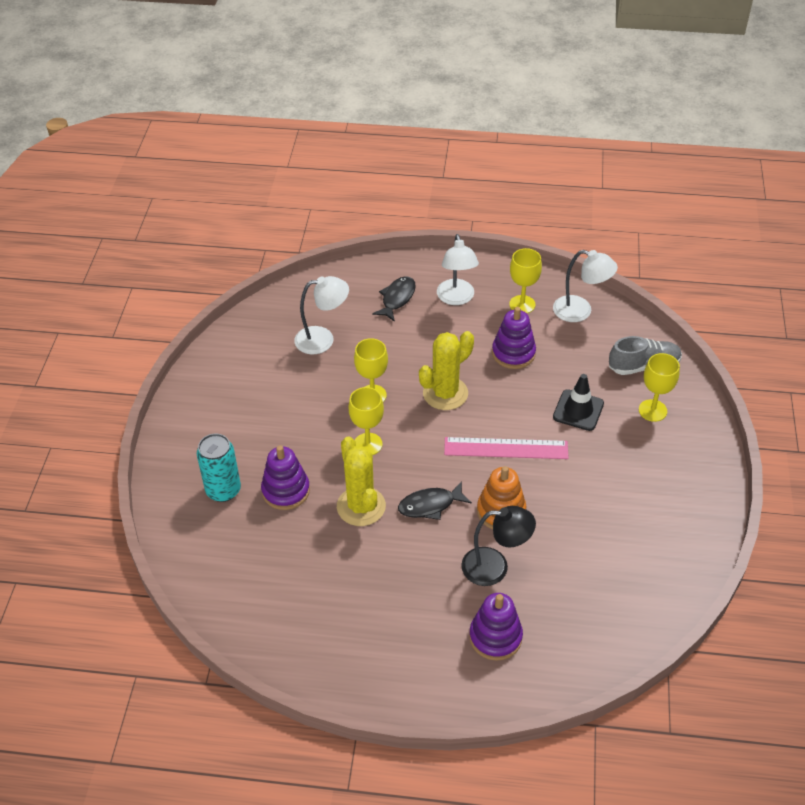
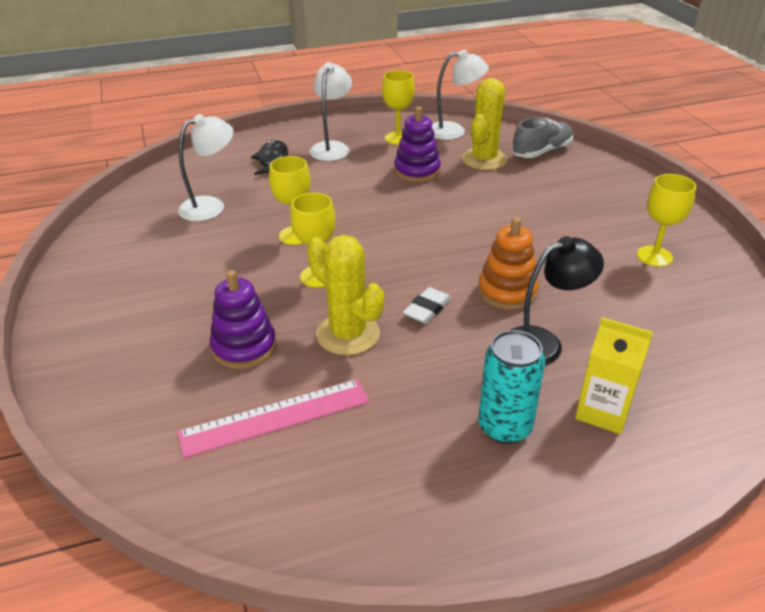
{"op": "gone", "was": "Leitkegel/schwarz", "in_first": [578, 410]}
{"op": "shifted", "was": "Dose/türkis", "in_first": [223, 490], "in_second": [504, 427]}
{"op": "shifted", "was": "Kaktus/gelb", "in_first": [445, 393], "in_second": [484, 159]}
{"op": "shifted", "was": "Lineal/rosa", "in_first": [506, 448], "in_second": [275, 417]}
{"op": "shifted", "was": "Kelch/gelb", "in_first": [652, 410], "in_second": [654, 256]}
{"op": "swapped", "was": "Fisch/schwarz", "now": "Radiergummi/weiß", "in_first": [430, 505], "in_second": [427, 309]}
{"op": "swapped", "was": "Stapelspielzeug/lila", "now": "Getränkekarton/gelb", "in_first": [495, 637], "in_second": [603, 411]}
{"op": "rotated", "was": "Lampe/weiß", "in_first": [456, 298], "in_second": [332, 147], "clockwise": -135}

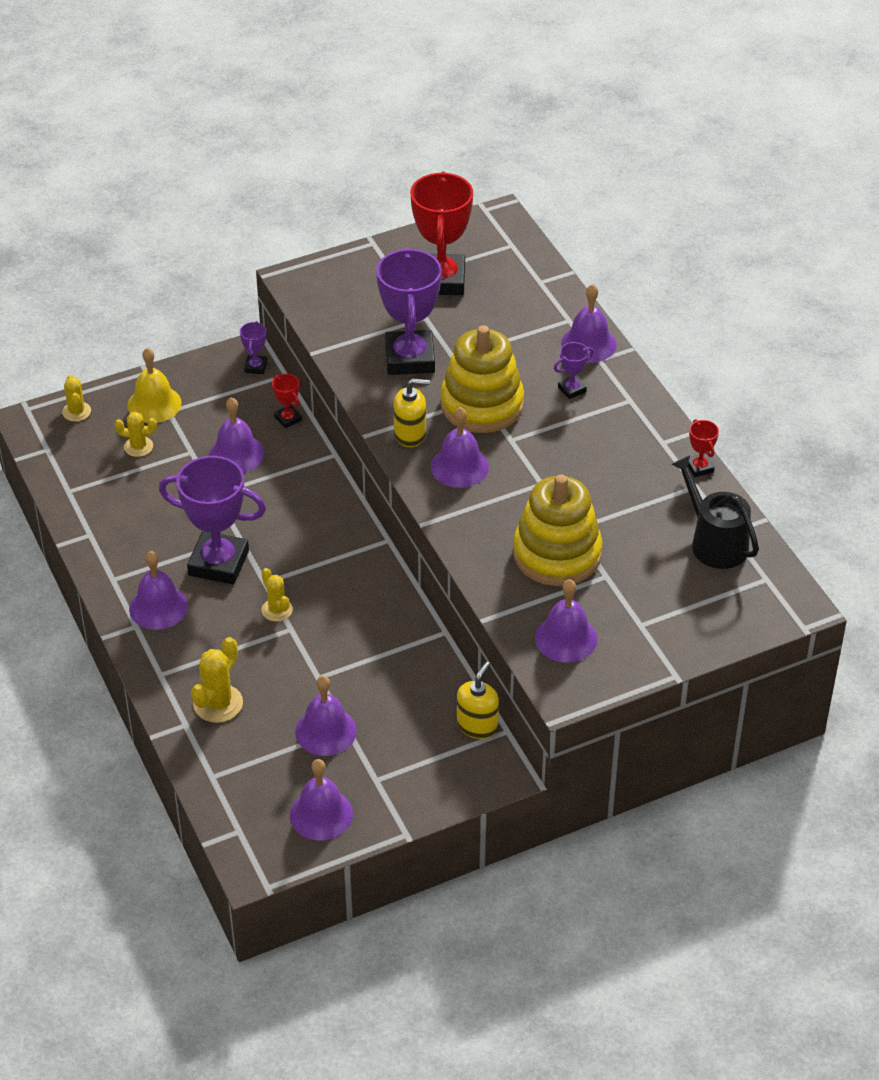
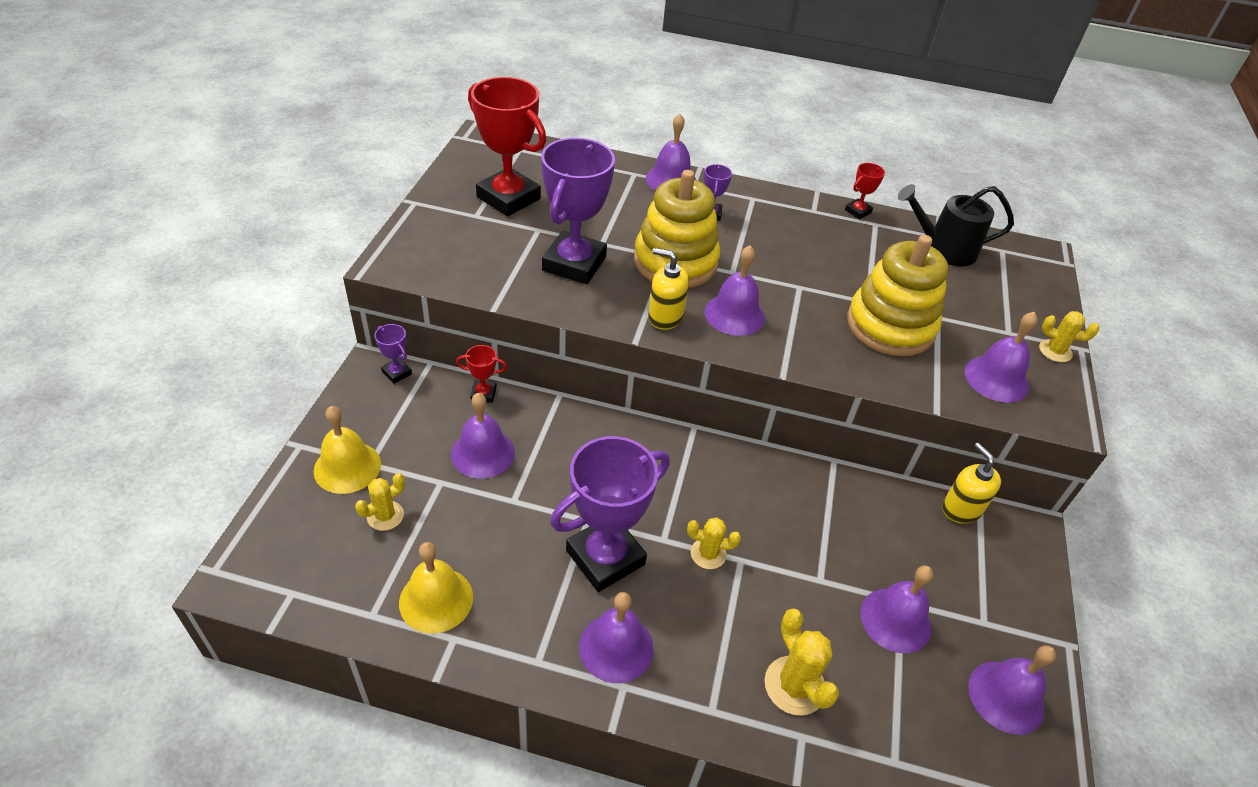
{"op": "new", "now": "Glocke/gelb", "in_second": [436, 599]}
{"op": "shifted", "was": "Kaktus/gelb", "in_first": [76, 412], "in_second": [1055, 351]}
{"op": "rotated", "was": "Pokal/lila", "in_first": [410, 358], "in_second": [574, 263], "clockwise": 75}
{"op": "rotated", "was": "Seifenspender/gelb", "in_first": [410, 434], "in_second": [665, 317], "clockwise": -105}
{"op": "rotated", "was": "Pokal/rot", "in_first": [699, 468], "in_second": [858, 211], "clockwise": -60}

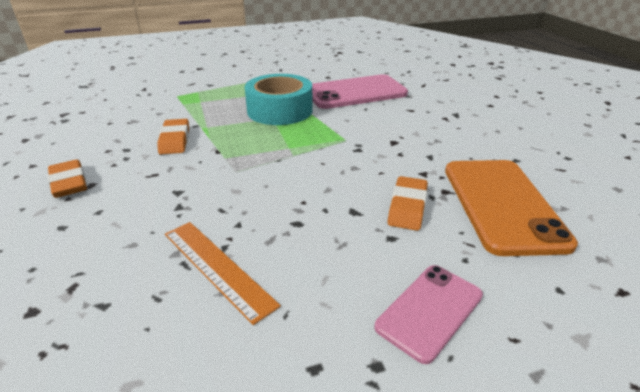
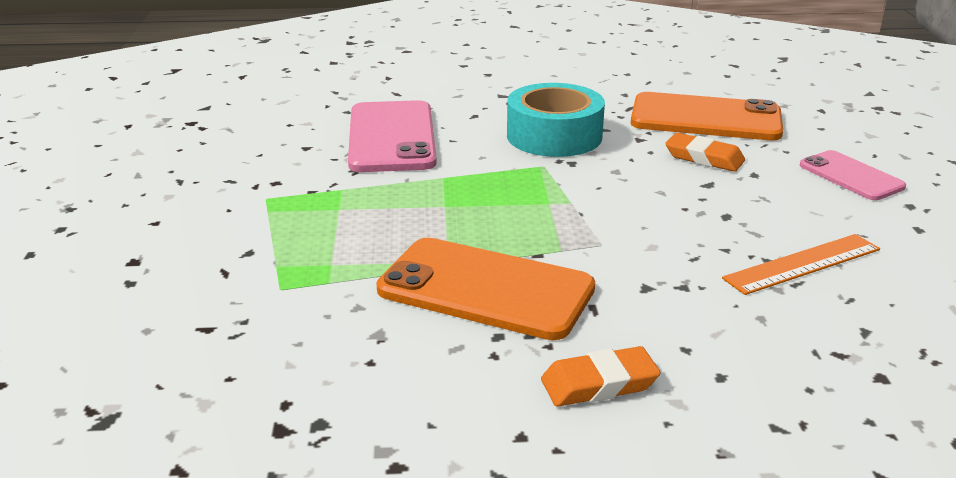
{"op": "shifted", "was": "Klebeband/türkis", "in_first": [280, 110], "in_second": [554, 136]}
{"op": "swapped", "was": "Radiergummi/orange", "now": "Handy/orange", "in_first": [174, 140], "in_second": [485, 289]}

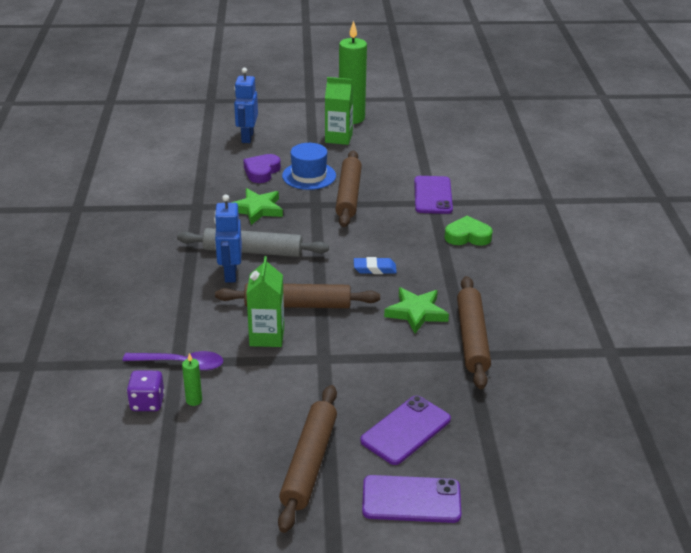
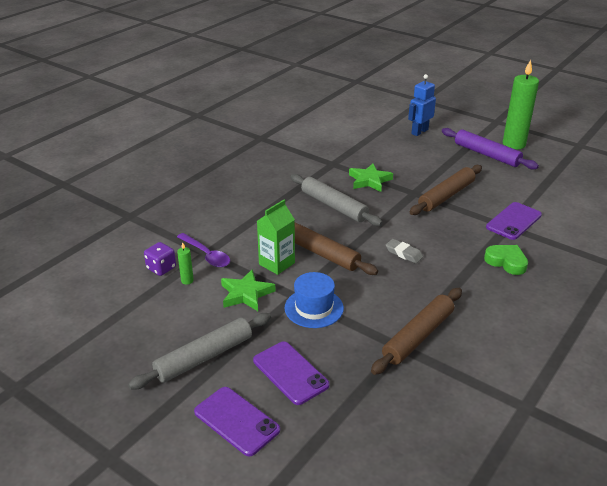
{"op": "gone", "was": "Roboter/blau", "in_first": [230, 274]}
{"op": "gone", "was": "Herz/lila", "in_first": [261, 172]}
{"op": "shifted", "was": "Hut/blau", "in_first": [309, 176], "in_second": [314, 308]}
{"op": "shifted", "was": "Stern/grün", "in_first": [416, 313], "in_second": [246, 294]}
{"op": "swapped", "was": "Getränkekarton/grün", "now": "Nudelholz/lila", "in_first": [338, 138], "in_second": [486, 154]}
{"op": "repainted", "was": "Nudelholz/braun", "now": "Nudelholz/grau", "in_first": [309, 463], "in_second": [204, 357]}
{"op": "repainted", "was": "Radiergummi/blau", "now": "Radiergummi/grau", "in_first": [374, 269], "in_second": [404, 253]}
{"op": "rotated", "was": "Handy/lila", "in_first": [405, 430], "in_second": [290, 373], "clockwise": 60}

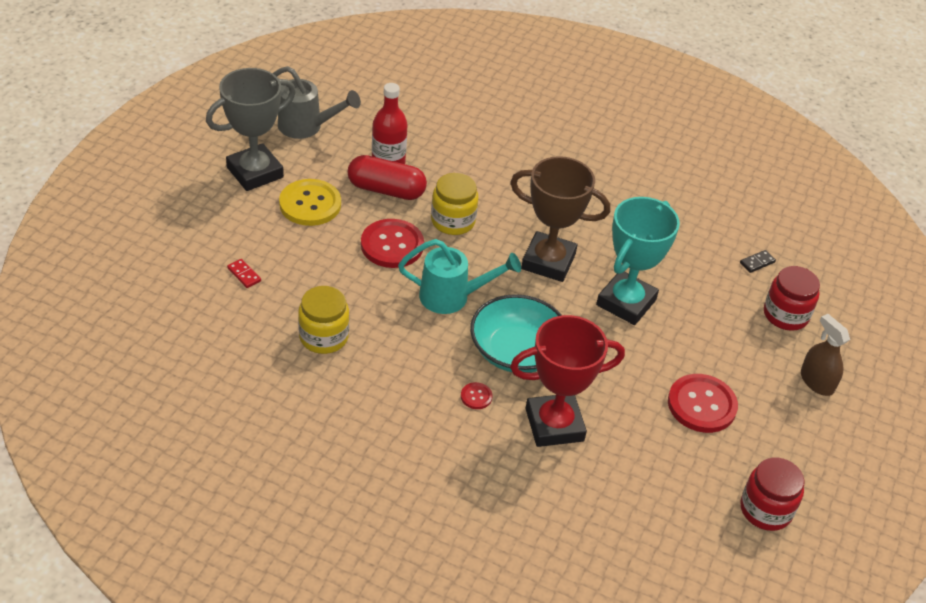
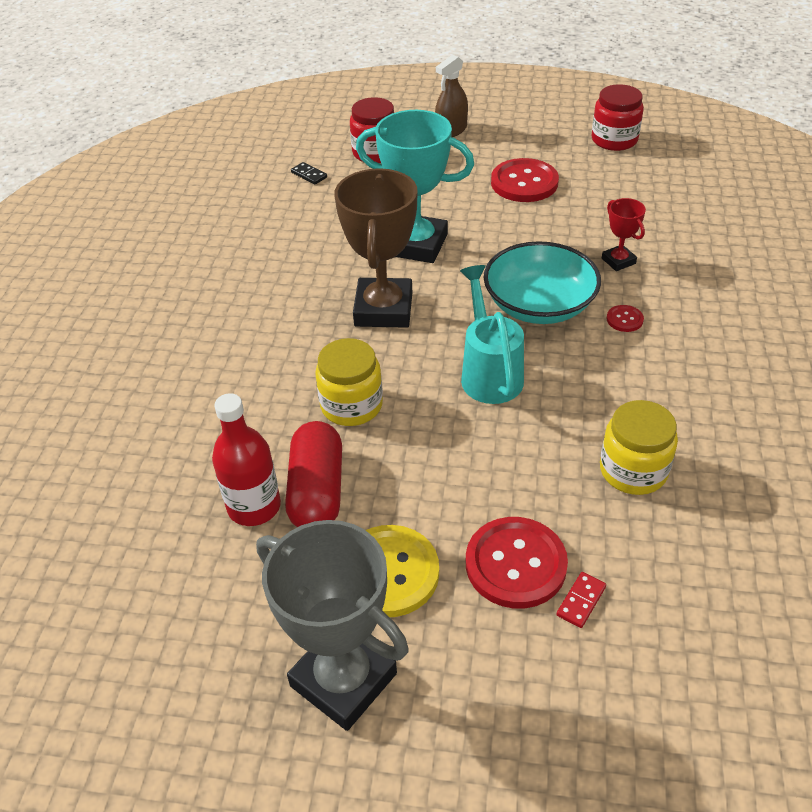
{"op": "gone", "was": "Gießkanne/grau", "in_first": [307, 127]}
{"op": "shifted", "was": "Knopf/rot", "in_first": [392, 245], "in_second": [515, 564]}
{"op": "scaled", "was": "Pokal/rot", "in_first": [554, 425], "in_second": [618, 261], "ratio": 0.48}

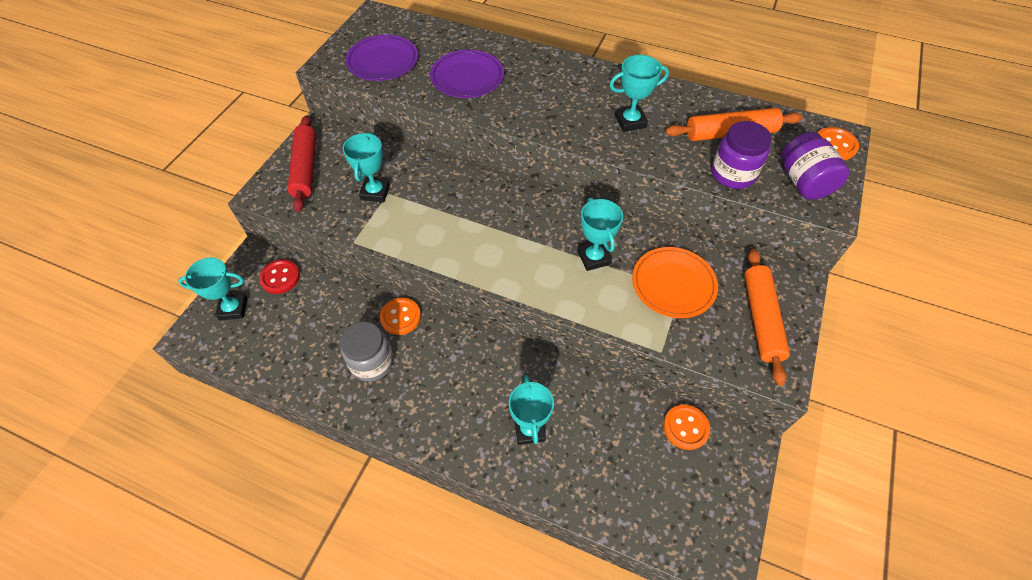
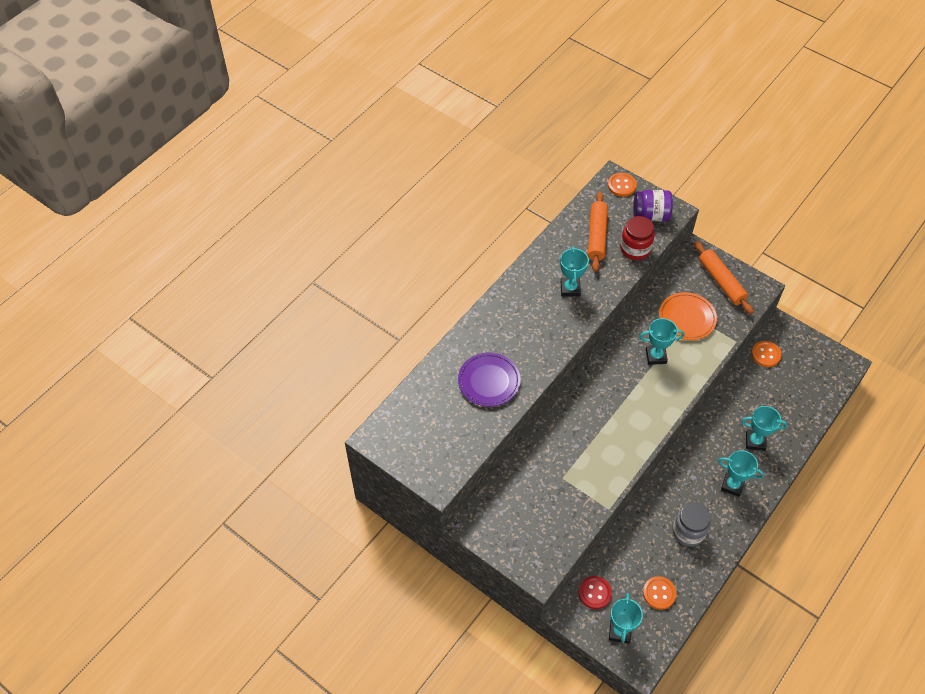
{"op": "gone", "was": "Nudelholz/rot", "in_first": [305, 168]}
{"op": "gone", "was": "Teller/lila", "in_first": [382, 61]}
{"op": "shifted", "was": "Pokal/türkis", "in_first": [375, 192], "in_second": [732, 485]}
{"op": "shifted", "was": "Knopf/orange", "in_first": [400, 317], "in_second": [659, 593]}
{"op": "repainted", "was": "Einmachglas/lila", "now": "Einmachglas/rot", "in_first": [732, 174], "in_second": [635, 249]}
{"op": "rotated", "was": "Nudelholz/orange", "in_first": [761, 319], "in_second": [721, 281], "clockwise": 45}

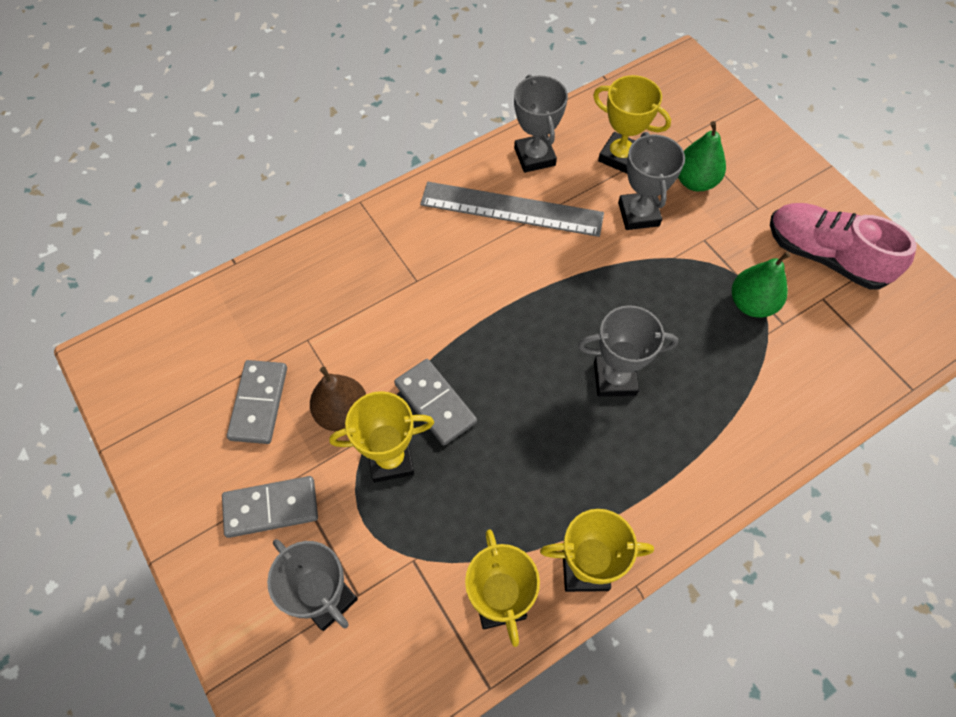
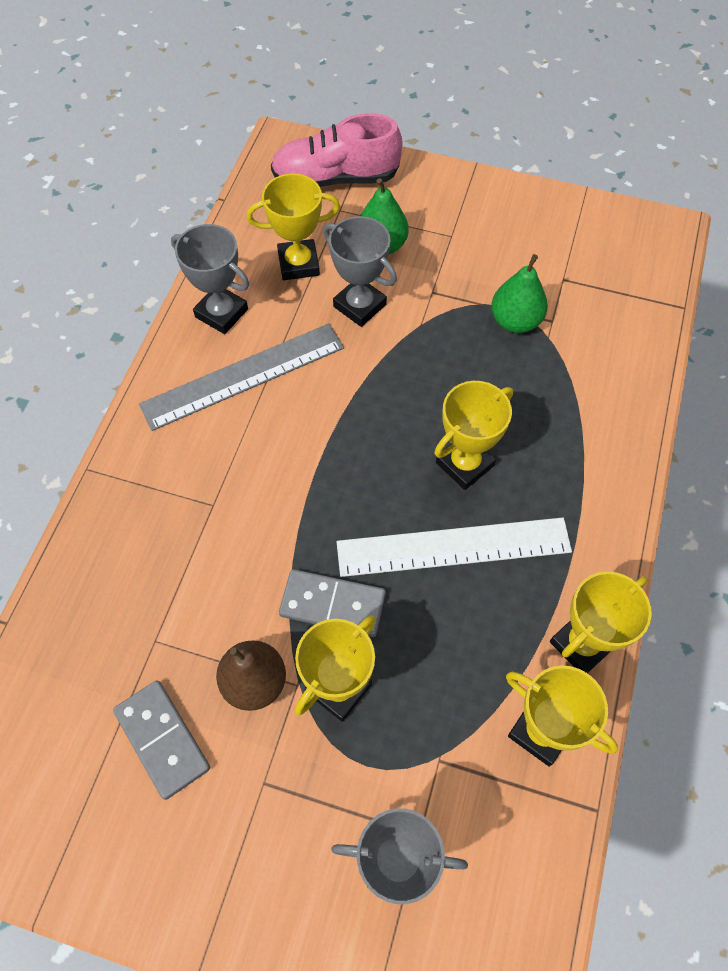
{"op": "gone", "was": "Dominostein/grau", "in_first": [271, 508]}
{"op": "new", "now": "Lineal/weiß", "in_second": [453, 547]}
{"op": "shifted", "was": "Schuh/rosa", "in_first": [825, 256], "in_second": [336, 178]}
{"op": "repainted", "was": "Pokal/grau", "now": "Pokal/gelb", "in_first": [614, 378], "in_second": [464, 464]}

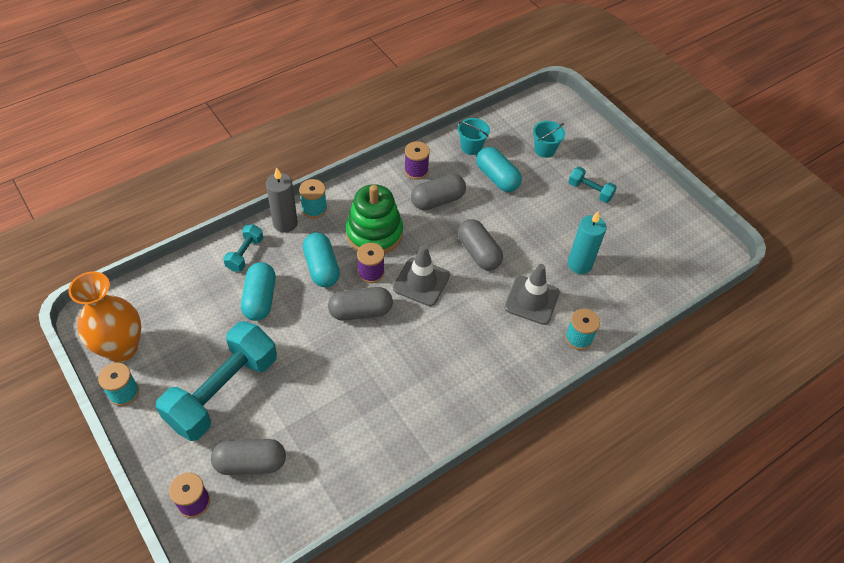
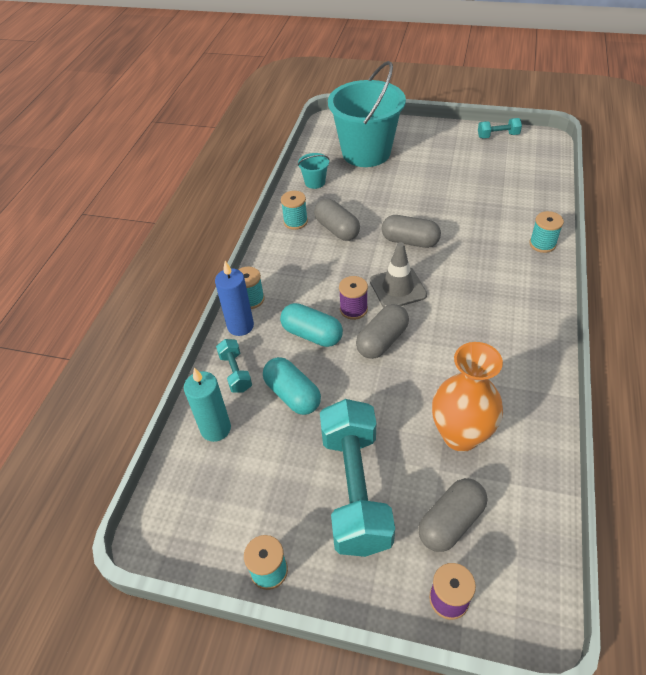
{"op": "gone", "was": "Stapelspielzeug/grün", "in_first": [374, 233]}
{"op": "gone", "was": "Kapsel/türkis", "in_first": [497, 178]}
{"op": "gone", "was": "Leitkegel/grau", "in_first": [532, 300]}
{"op": "shifted", "was": "Vase/orange", "in_first": [121, 348], "in_second": [460, 435]}
{"op": "shifted", "was": "Hantel/türkis", "in_first": [590, 191], "in_second": [498, 136]}
{"op": "shifted", "was": "Kerze/türkis", "in_first": [579, 264], "in_second": [216, 429]}
{"op": "repainted", "was": "Kerze/grau", "now": "Kerze/blau", "in_first": [285, 223], "in_second": [240, 326]}
{"op": "repainted", "was": "Garnrolle/lila", "now": "Garnrolle/türkis", "in_first": [416, 170], "in_second": [295, 222]}
{"op": "rotated", "was": "Kapsel/grau", "in_first": [437, 200], "in_second": [337, 229], "clockwise": -60}
{"op": "scaled", "was": "Eimer/türkis", "in_first": [544, 150], "in_second": [366, 153], "ratio": 2.49}

